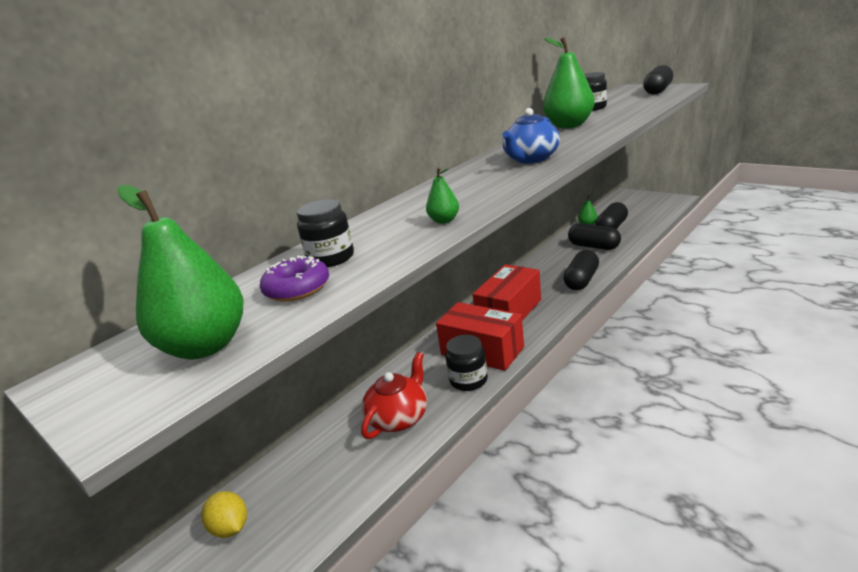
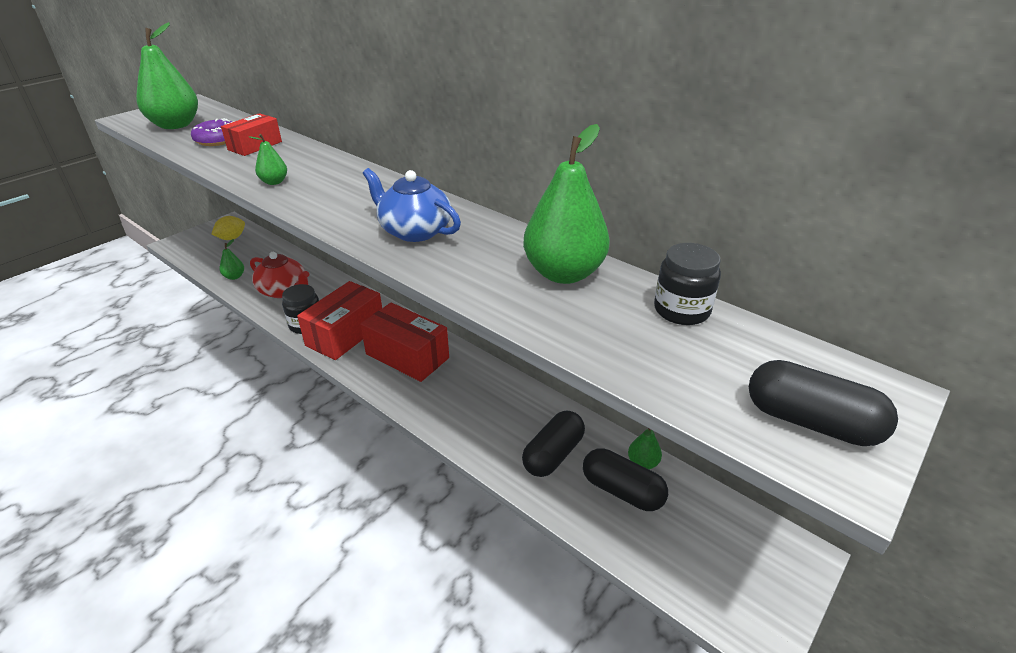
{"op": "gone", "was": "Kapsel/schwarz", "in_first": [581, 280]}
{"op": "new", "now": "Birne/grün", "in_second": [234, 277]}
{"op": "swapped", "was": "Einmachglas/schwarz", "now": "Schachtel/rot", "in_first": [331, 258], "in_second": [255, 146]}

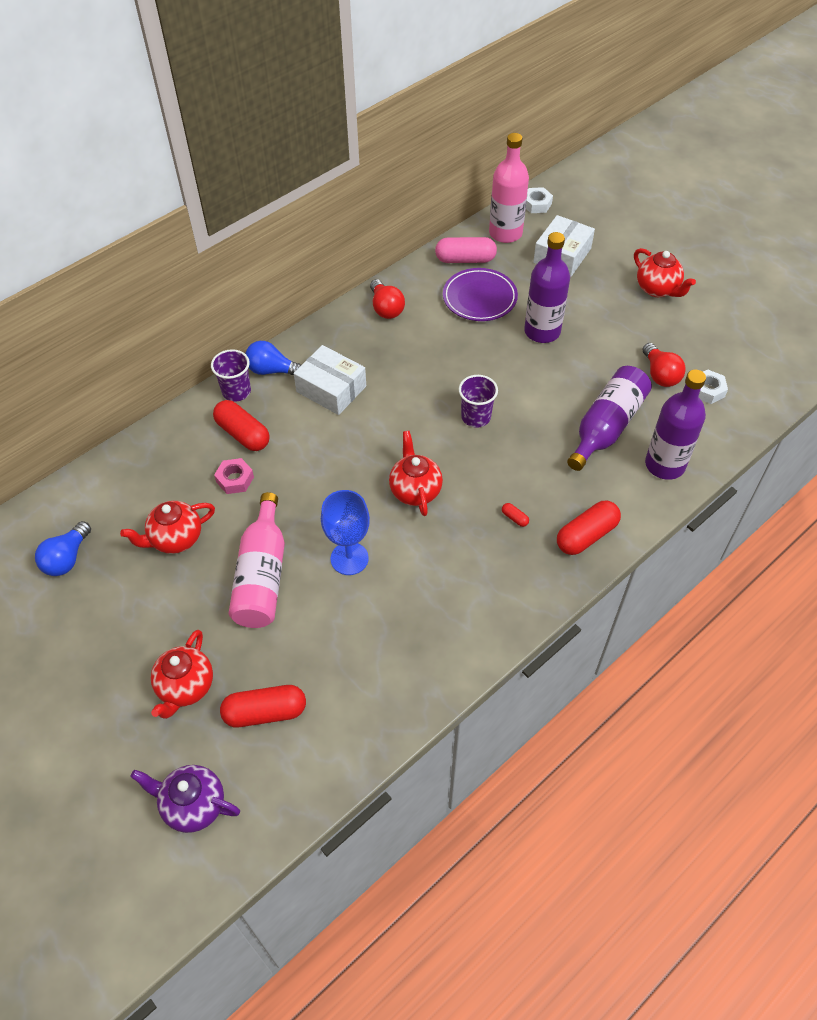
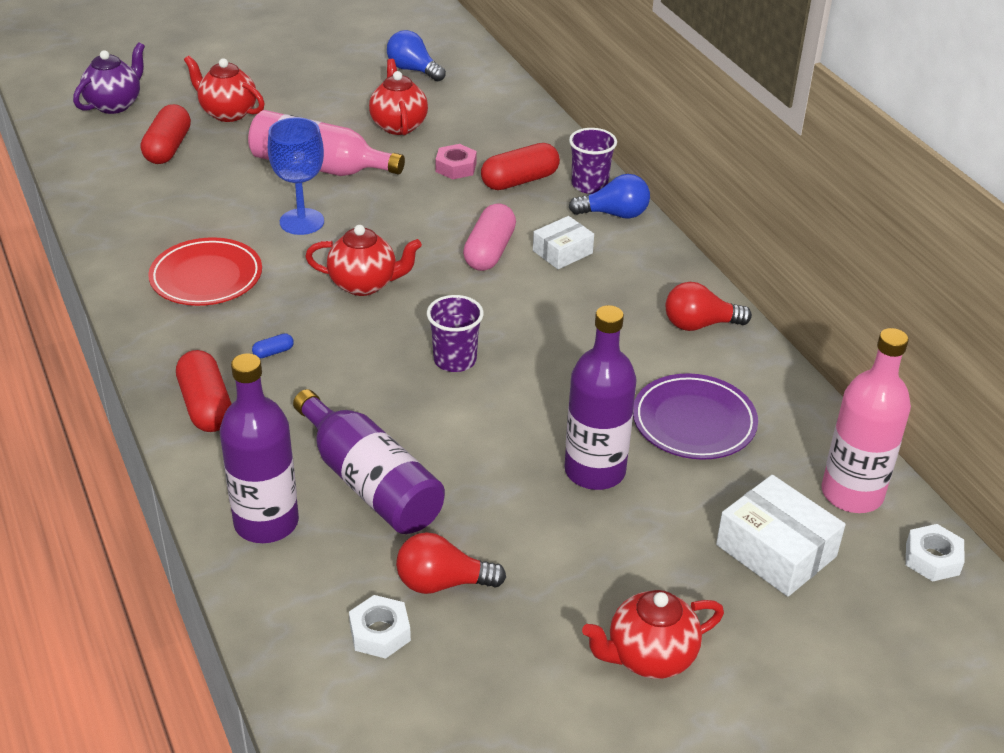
{"op": "new", "now": "Teller/rot", "in_second": [206, 277]}
{"op": "shifted", "was": "Kapsel/rosa", "in_first": [465, 259], "in_second": [489, 251]}
{"op": "repainted", "was": "Kapsel/rot", "now": "Kapsel/blau", "in_first": [514, 518], "in_second": [273, 352]}
{"op": "rotated", "was": "Glühbirne/blau", "in_first": [272, 370], "in_second": [614, 214], "clockwise": 60}
{"op": "scaled", "was": "Schachtel/weiß", "in_first": [331, 389], "in_second": [562, 252], "ratio": 0.64}

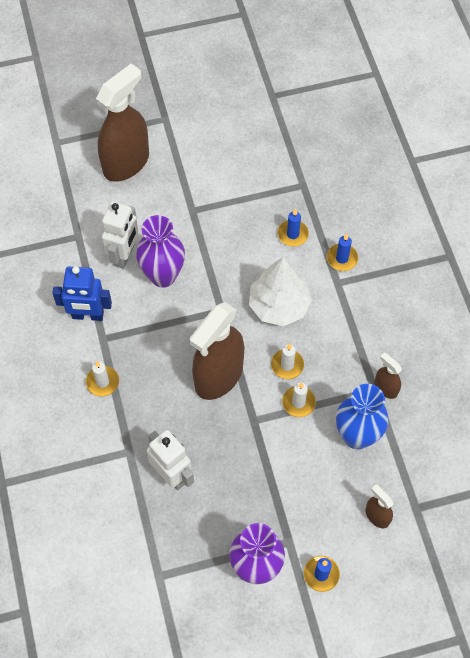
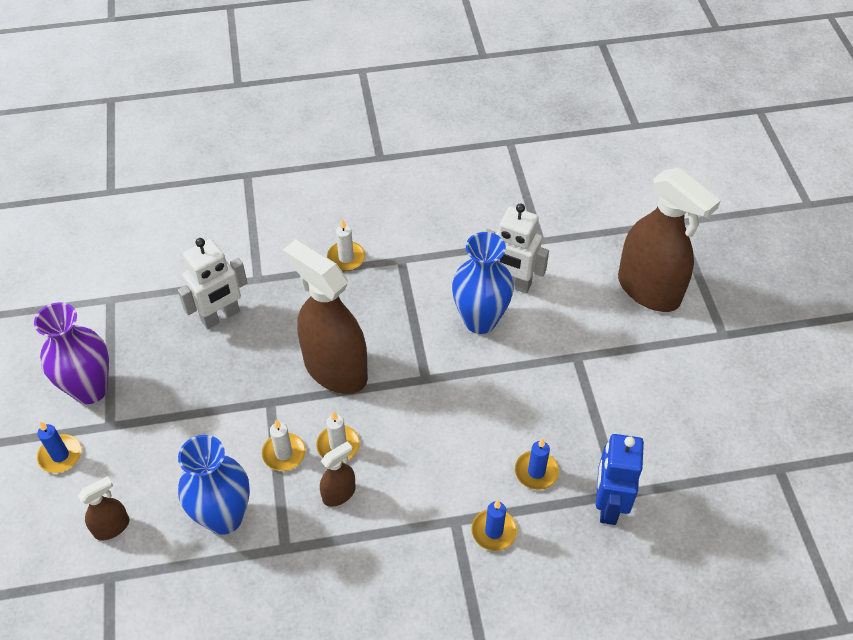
{"op": "gone", "was": "Baum/weiß", "in_first": [279, 305]}
{"op": "shifted", "was": "Roboter/blau", "in_first": [88, 315], "in_second": [608, 505]}
{"op": "shifted", "was": "Sprühflasche/braun", "in_first": [385, 388], "in_second": [339, 493]}
{"op": "repainted", "was": "Vase/lila", "now": "Vase/blau", "in_first": [163, 276], "in_second": [480, 320]}

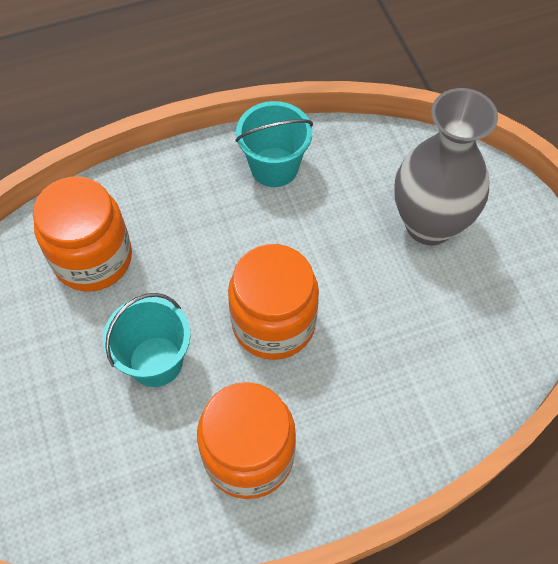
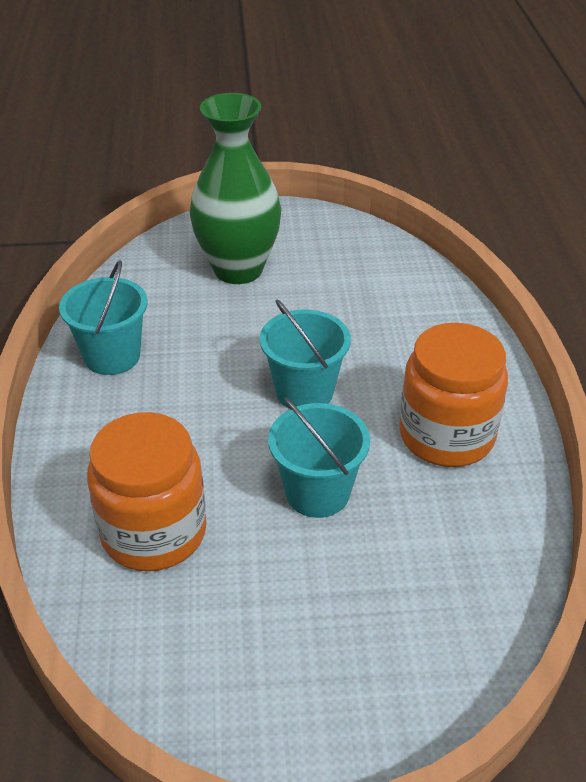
{"op": "swapped", "was": "Einmachglas/orange", "now": "Eimer/türkis", "in_first": [273, 323], "in_second": [304, 391]}
{"op": "repainted", "was": "Vase/grau", "now": "Vase/grün", "in_first": [429, 224], "in_second": [238, 269]}

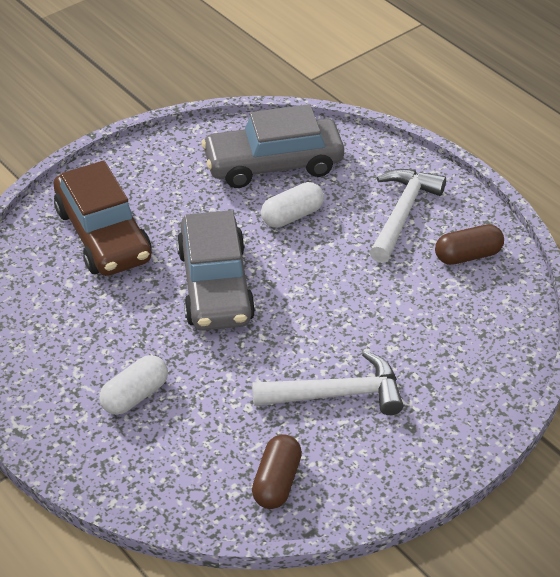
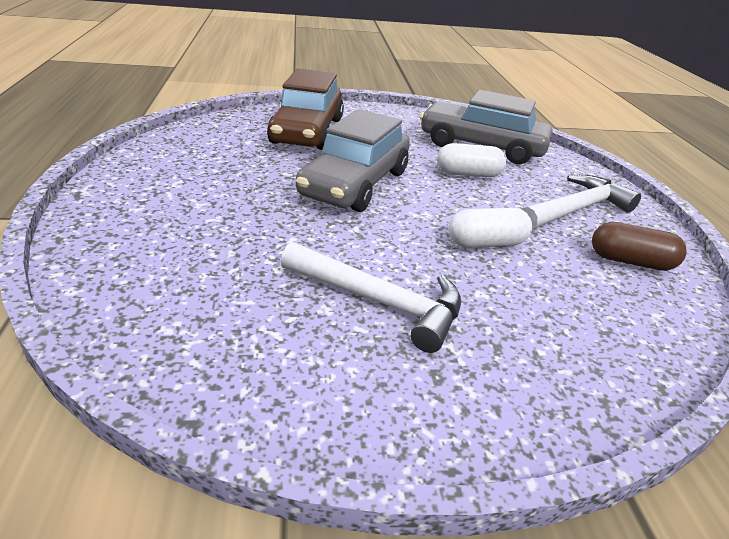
{"op": "gone", "was": "Kapsel/braun", "in_first": [277, 482]}
{"op": "shifted", "was": "Kapsel/weiß", "in_first": [135, 395], "in_second": [486, 243]}

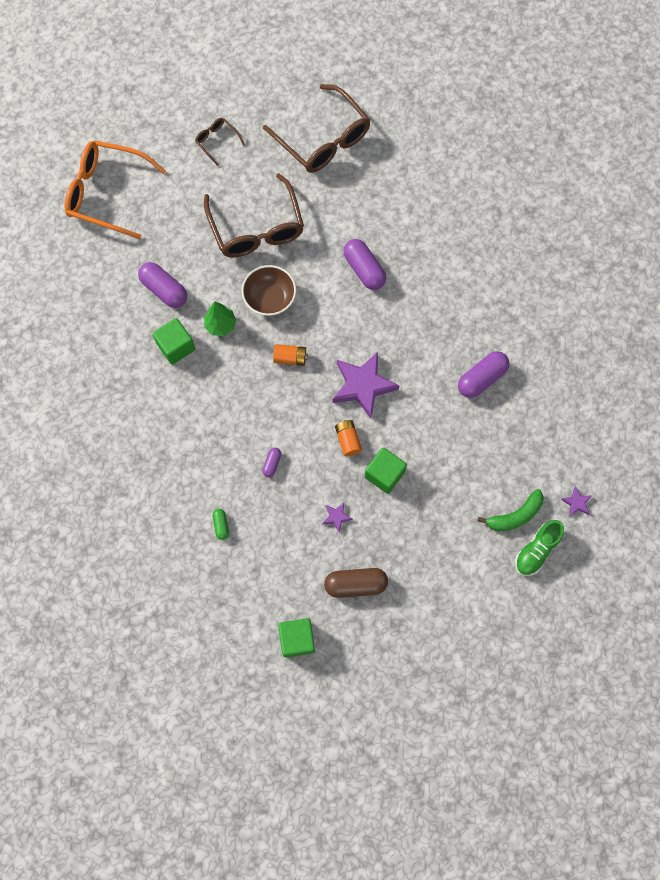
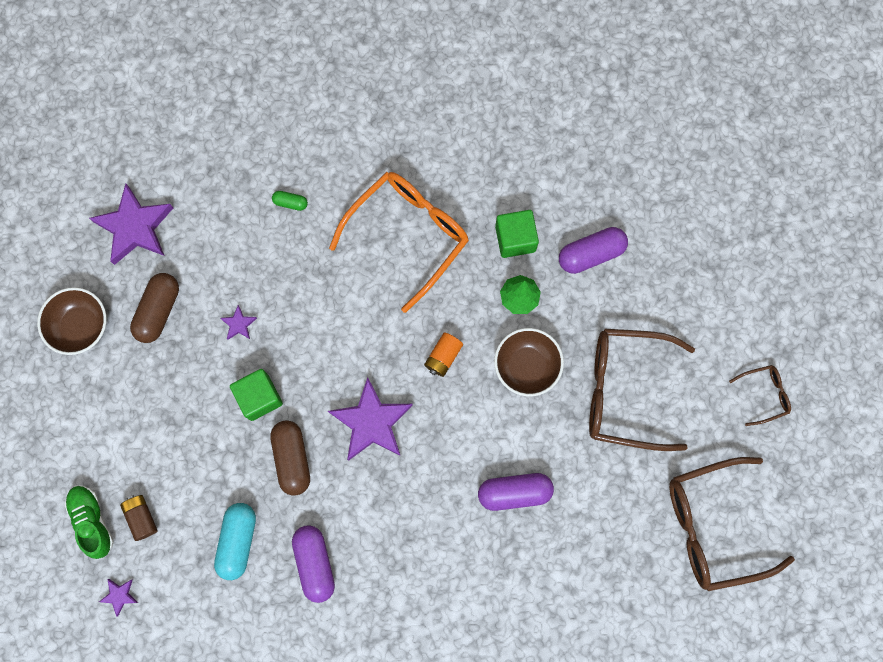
{"op": "gone", "was": "Kapsel/lila", "in_first": [272, 464]}
{"op": "gone", "was": "Batterie/orange", "in_first": [348, 440]}
{"op": "new", "now": "Schüssel/braun", "in_second": [80, 326]}
{"op": "new", "now": "Kapsel/türkis", "in_second": [238, 541]}
{"op": "new", "now": "Kapsel/braun", "in_second": [292, 459]}
{"op": "shifted", "was": "Brille/orange", "in_first": [107, 193], "in_second": [408, 235]}
{"op": "swapped", "was": "Kubus/grün", "now": "Stern/lila", "in_first": [297, 639], "in_second": [135, 227]}
{"op": "swapped", "was": "Banane/grün", "now": "Batterie/braun", "in_first": [515, 515], "in_second": [141, 517]}

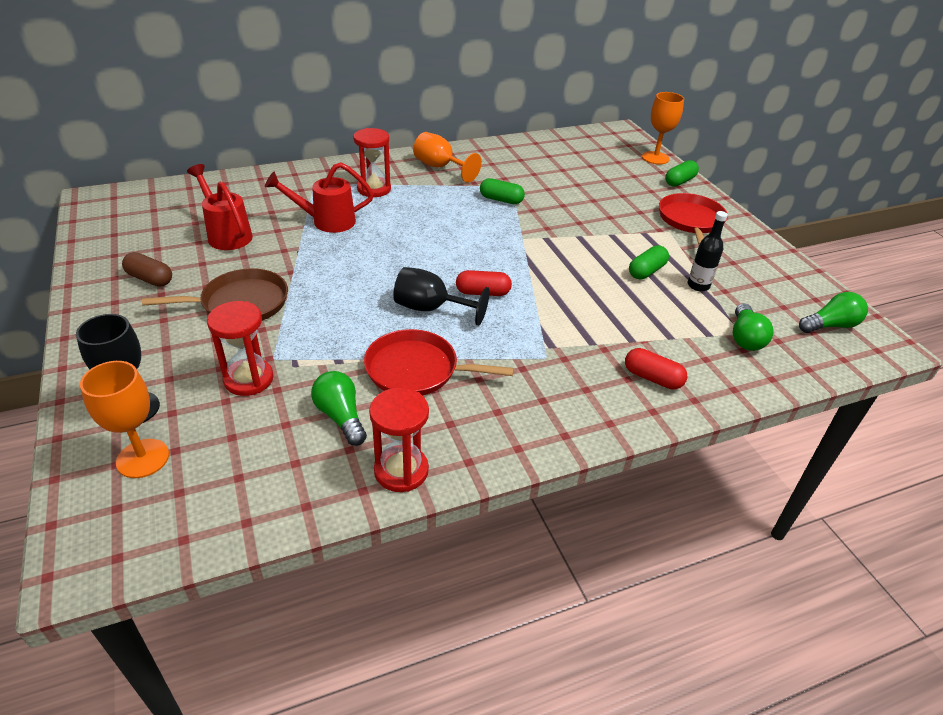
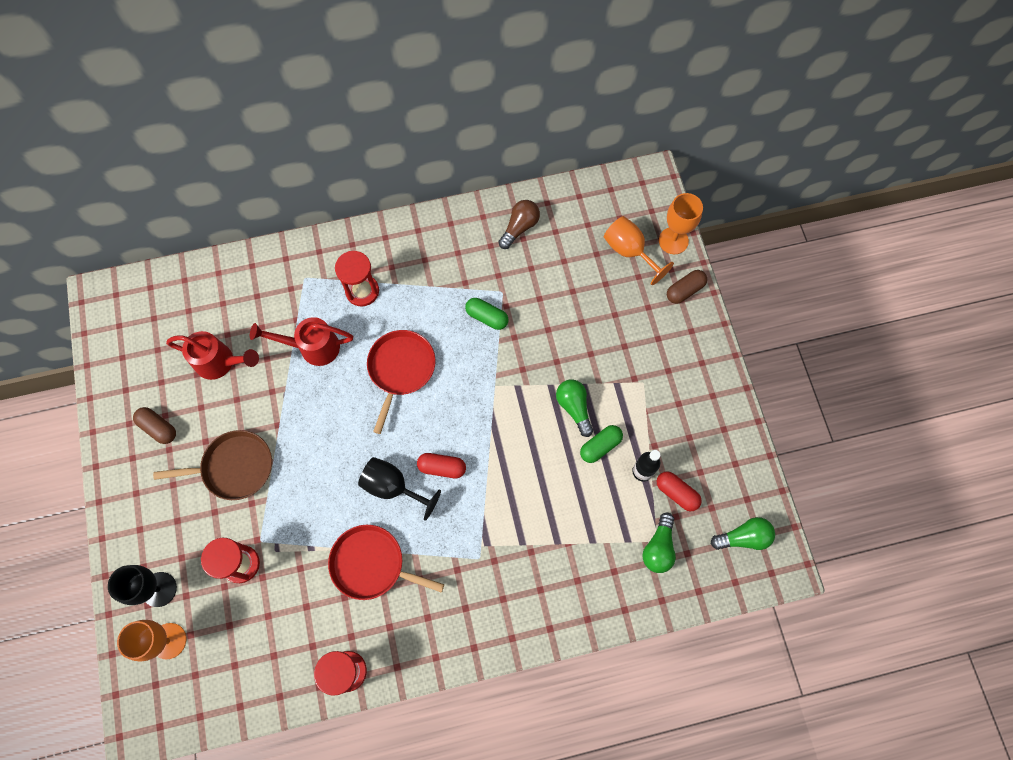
{"op": "new", "now": "Glühbirne/braun", "in_second": [519, 227]}
{"op": "shifted", "was": "Glühbirne/grün", "in_first": [341, 416], "in_second": [574, 407]}
{"op": "shifted", "was": "Kelch/orange", "in_first": [440, 167], "in_second": [629, 251]}
{"op": "shifted", "was": "Kapsel/rot", "in_first": [652, 378], "in_second": [676, 493]}
{"op": "shifted", "was": "Pfanne/rot", "in_first": [691, 221], "in_second": [400, 369]}
{"op": "repainted", "was": "Kapsel/grün", "now": "Kapsel/braun", "in_first": [679, 181], "in_second": [684, 290]}
{"op": "rotated", "was": "Gießkanne/rot", "in_first": [226, 234], "in_second": [221, 363], "clockwise": 135}

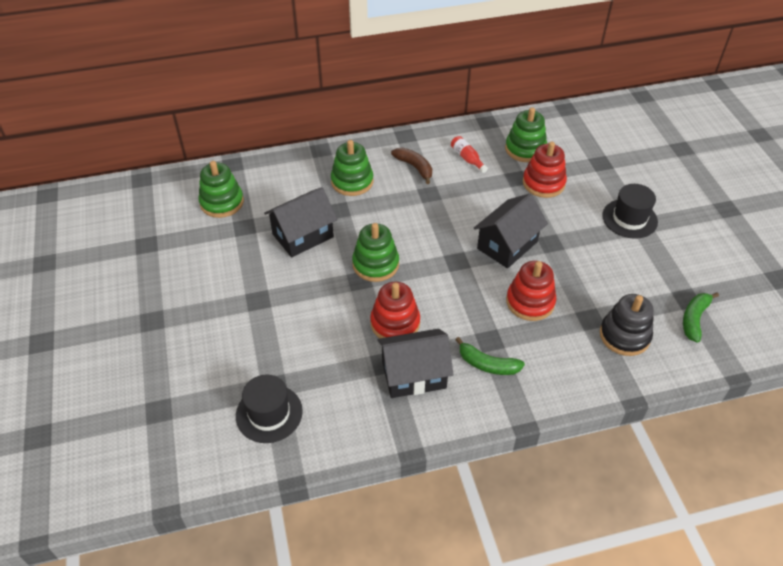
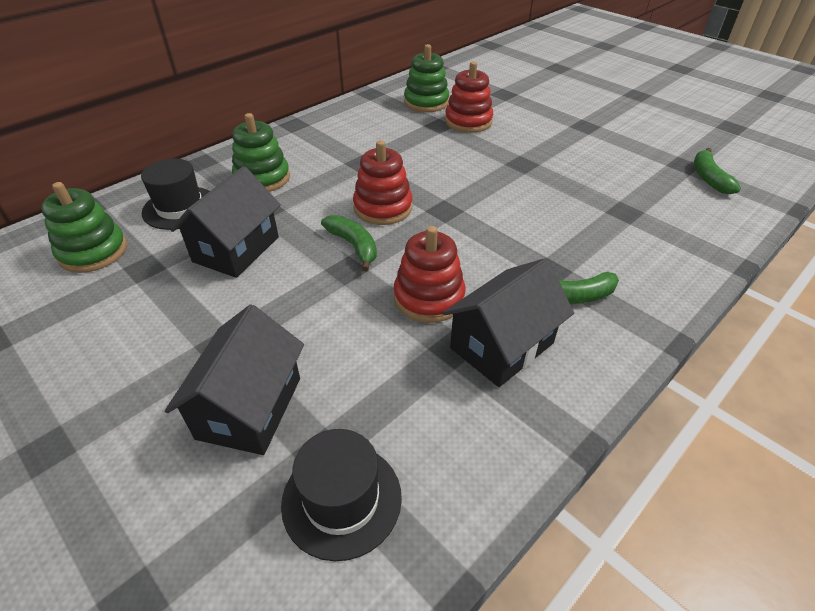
{"op": "gone", "was": "Banane/braun", "in_first": [415, 167]}
{"op": "gone", "was": "Flasche/rot", "in_first": [467, 158]}
{"op": "gone", "was": "Stapelspielzeug/schwarz", "in_first": [624, 335]}
{"op": "shifted", "was": "Haus/schwarz", "in_first": [507, 245], "in_second": [249, 407]}
{"op": "shifted", "was": "Stapelspielzeug/rot", "in_first": [530, 302], "in_second": [383, 208]}
{"op": "shifted", "was": "Hut/schwarz", "in_first": [629, 218], "in_second": [180, 208]}
{"op": "swapped", "was": "Stapelspielzeug/grün", "now": "Banane/grün", "in_first": [375, 264], "in_second": [354, 246]}

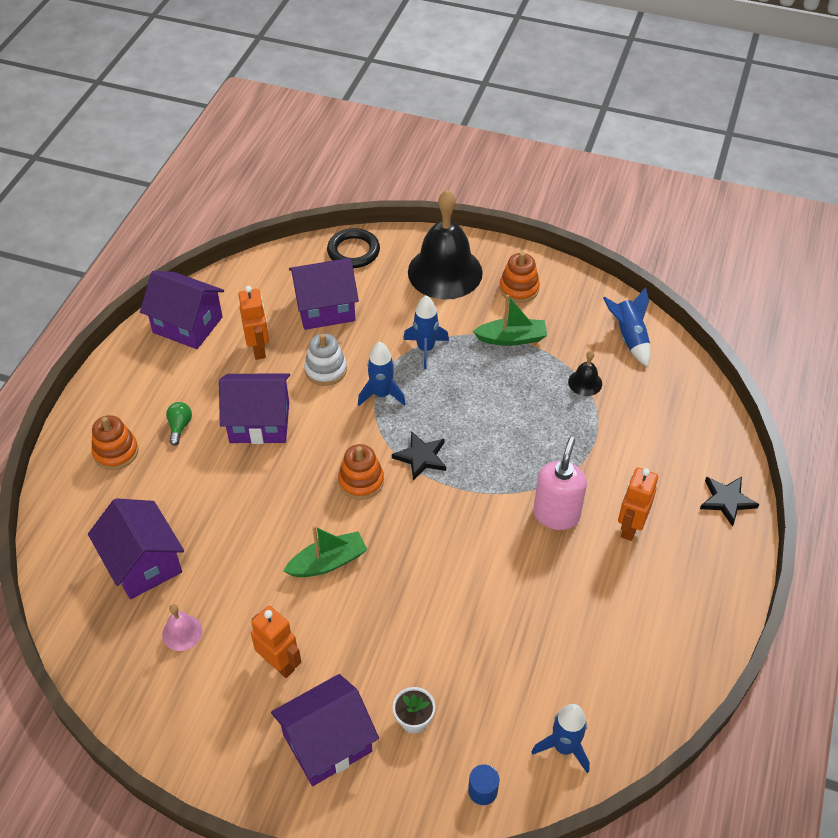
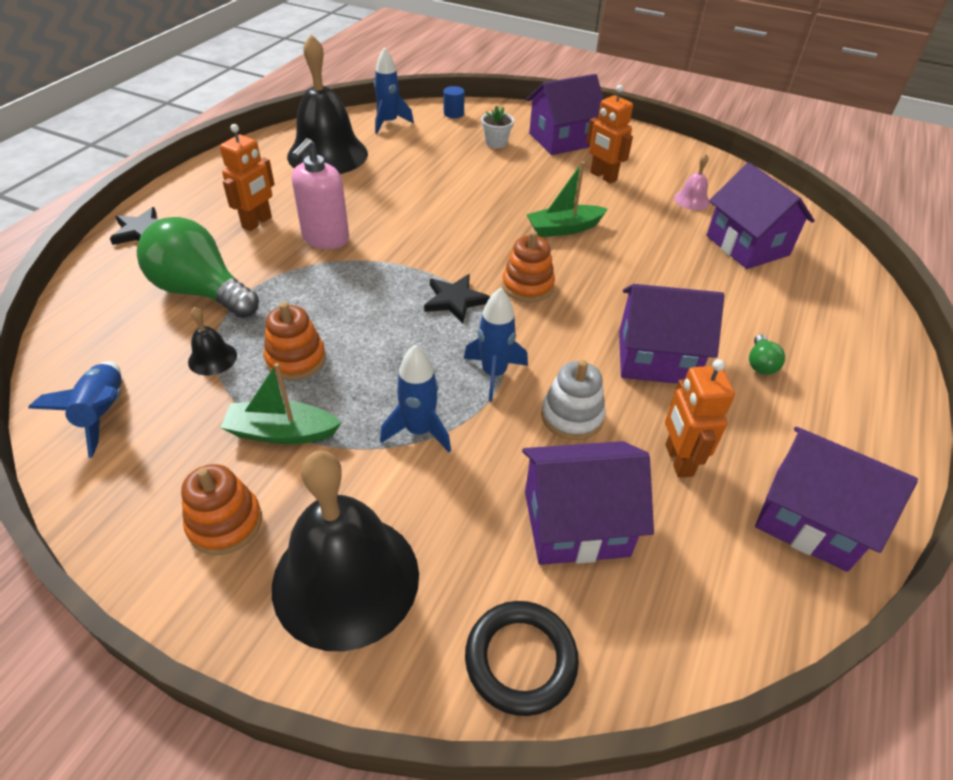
{"op": "new", "now": "Glühbirne/grün", "in_second": [201, 291]}
{"op": "new", "now": "Glocke/schwarz", "in_second": [327, 154]}
{"op": "shifted", "was": "Stapelspielzeug/orange", "in_first": [116, 452], "in_second": [296, 359]}

